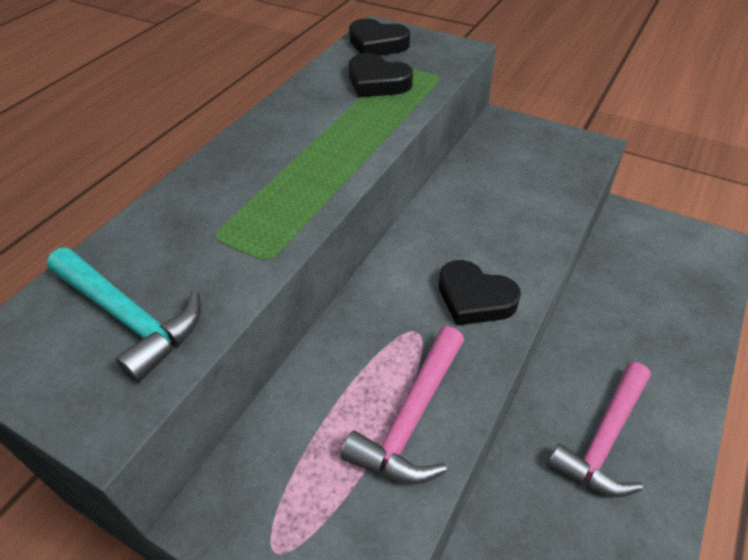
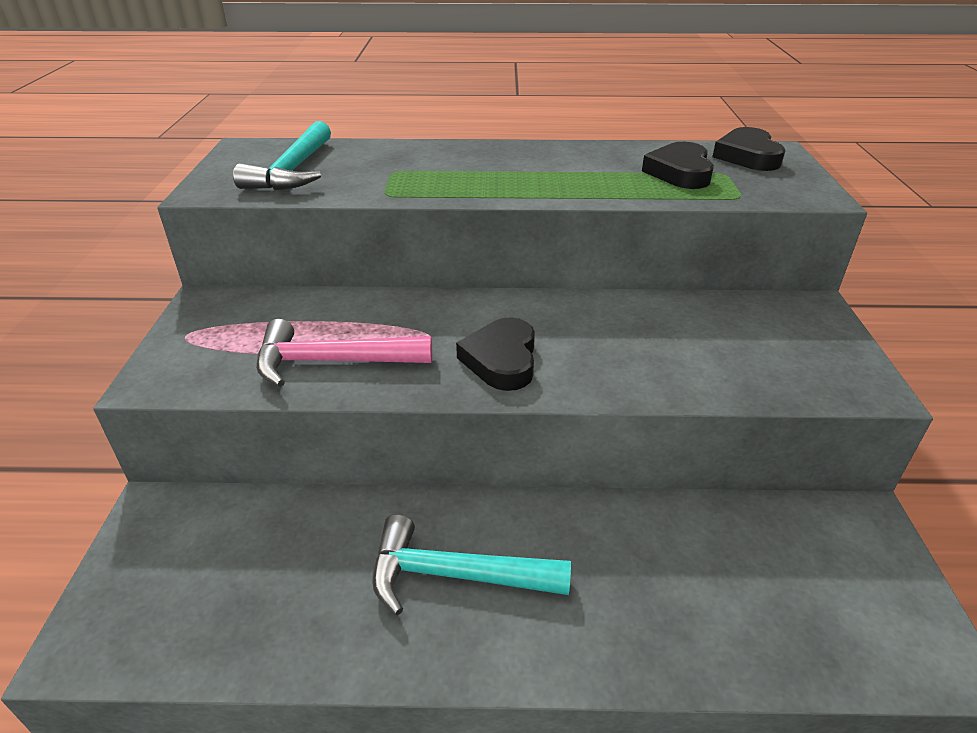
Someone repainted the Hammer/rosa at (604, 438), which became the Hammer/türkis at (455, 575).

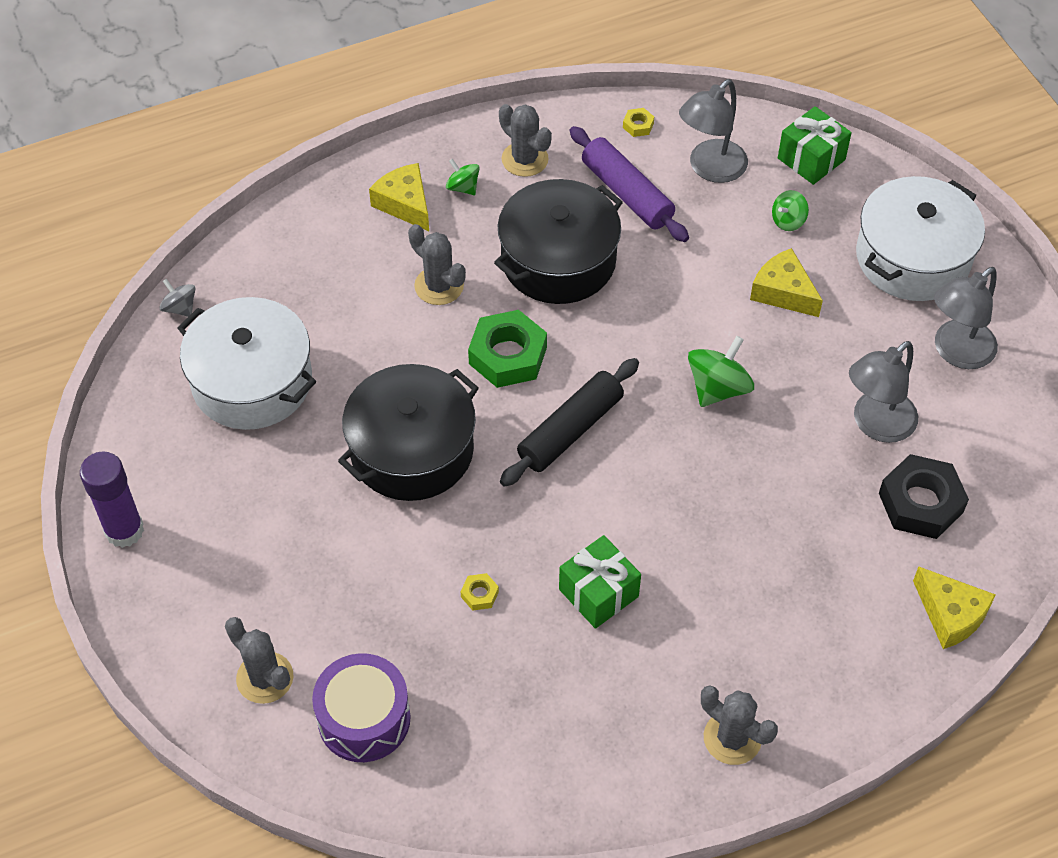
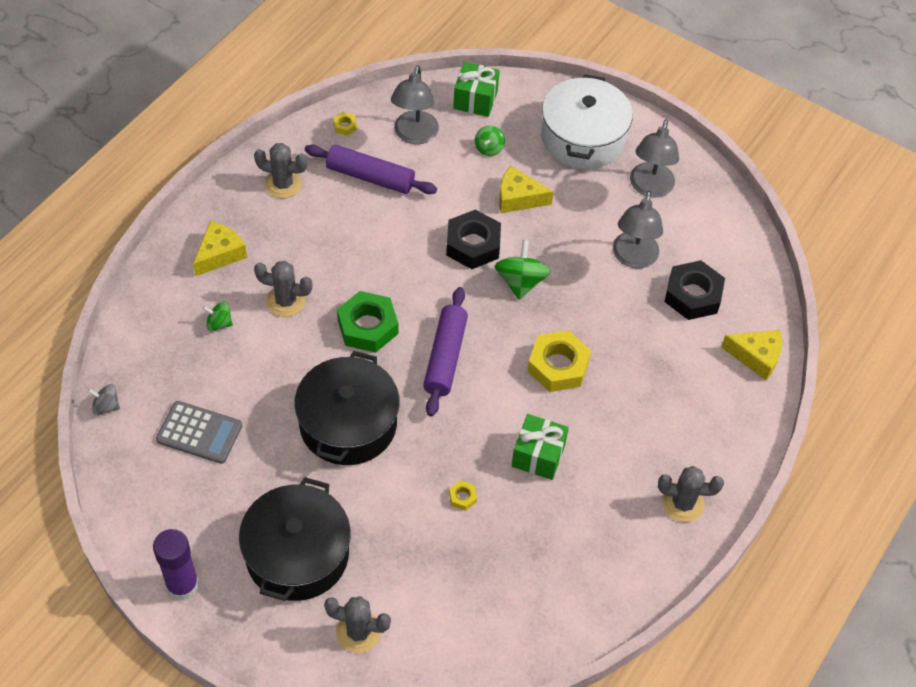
Someone swapped the Kochtopf/weiß at (252, 381) for the Taschenrechner/grau at (199, 433).
Someone rotated the Käse/gelb at (405, 204) by 105 degrees clockwise.
Someone carried the Kreisel/grün from (463, 187) to (219, 323).
Someone carried the Kochtopf/schwarz from (558, 260) to (297, 554).
Someone repainted the Nudelholz/schwarz at (570, 430), which became the Nudelholz/lila at (445, 357).
Someone put down the Sechskantmutter/schwarz at (473, 244).
Someone put down the Sechskantmutter/gelb at (558, 366).
Someone took away the Trommel/lila at (364, 718).

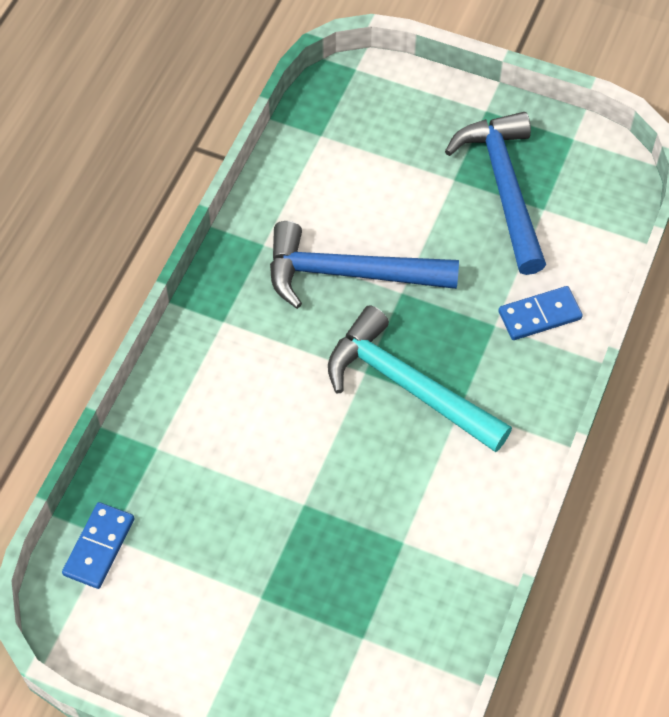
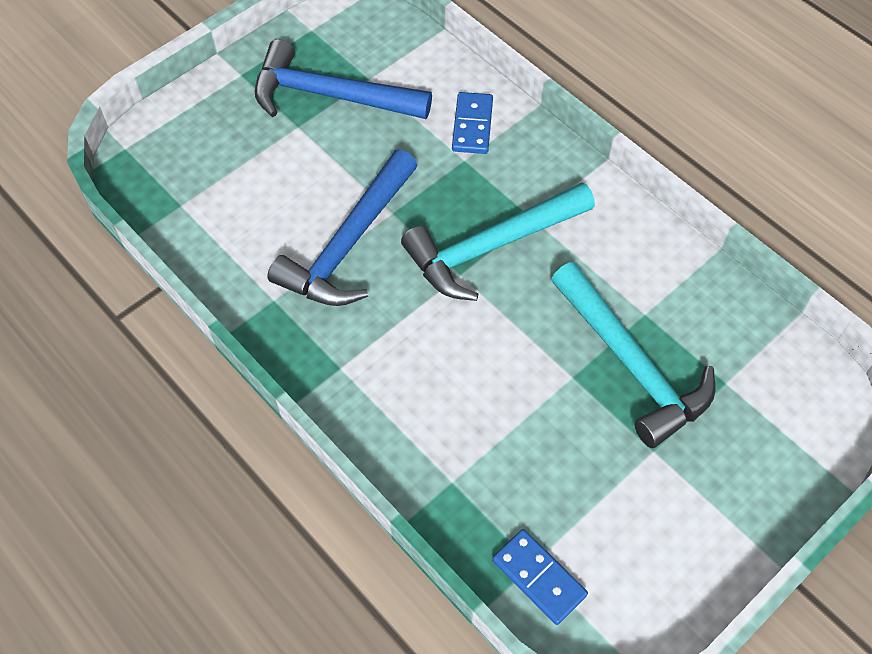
Someone put down the Hammer/türkis at (631, 364).

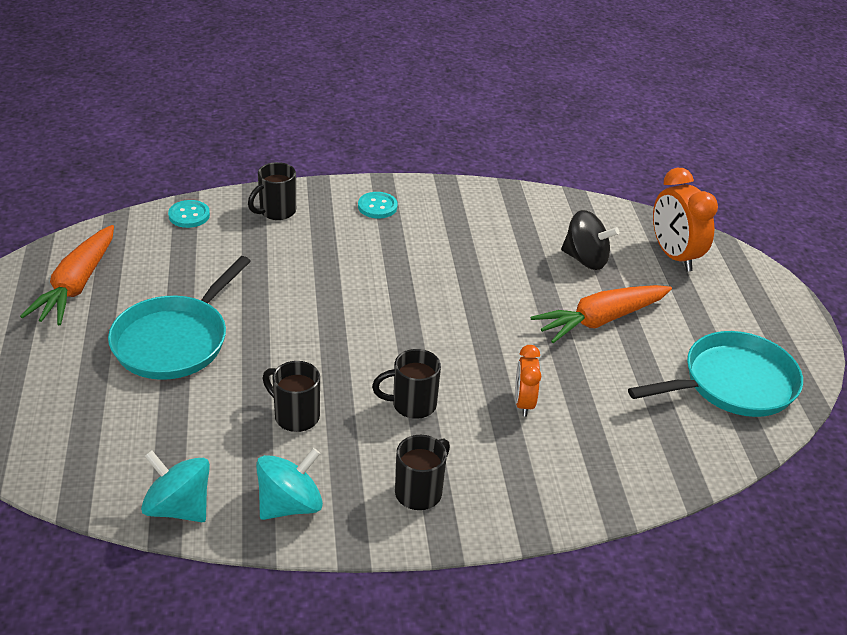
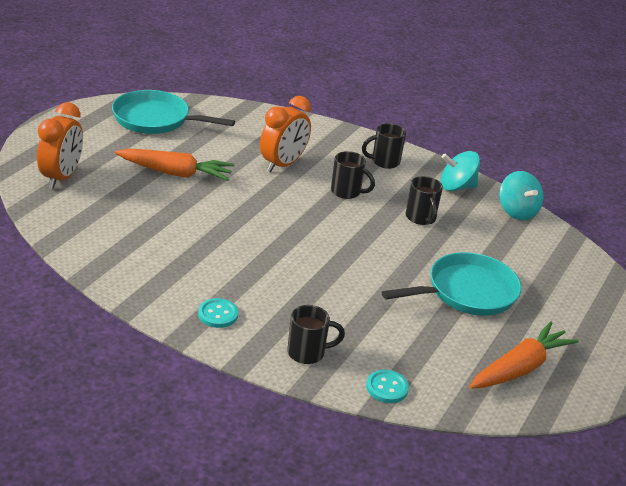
Someone scaled the Wecker/orange at (523, 403) by 1.68.
Someone took away the Kreisel/schwarz at (585, 259).

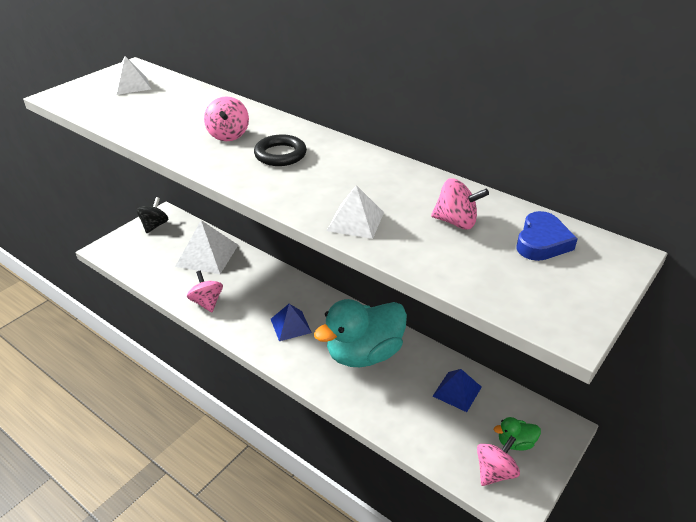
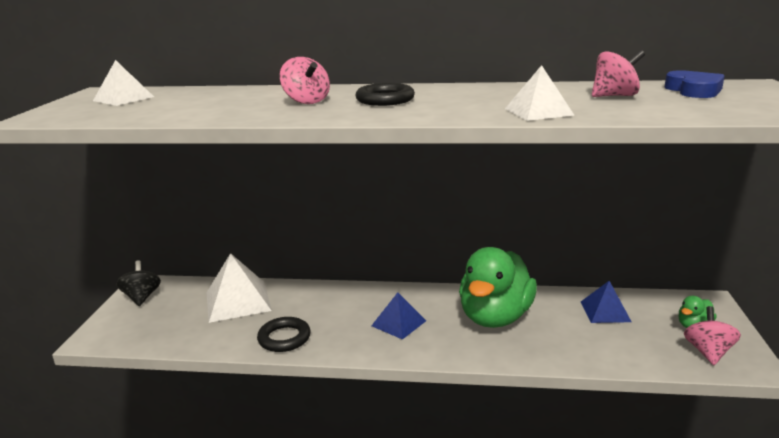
Someone swapped the Kreisel/rosa at (207, 302) for the Ring/schwarz at (284, 338).
Someone repainted the Ente/türkis at (364, 354), which became the Ente/grün at (495, 317).

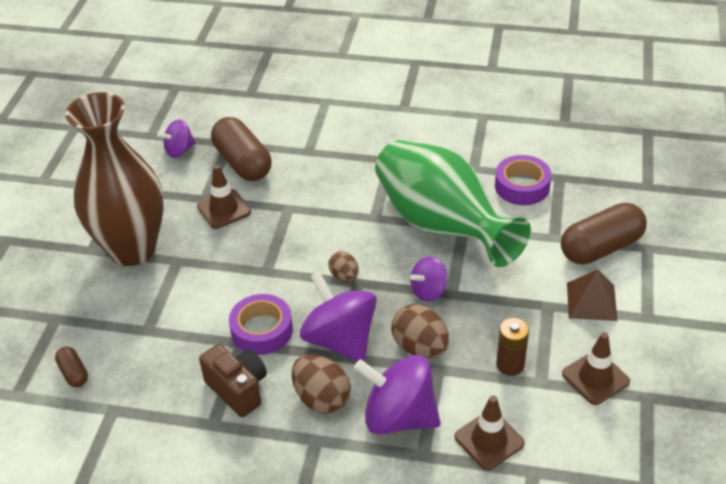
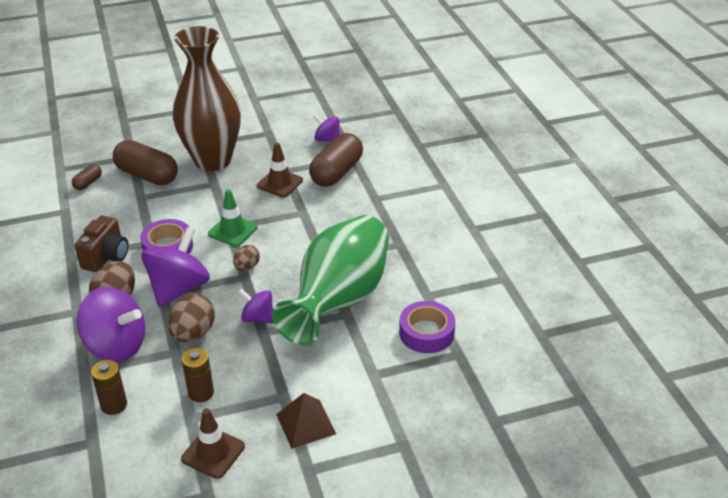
Someone rotated the Kreisel/lila at (399, 416) by 120 degrees clockwise.
Someone swapped the Leitkegel/braun at (489, 440) for the Batterie/braun at (114, 405).
Someone carried the Kapsel/braun from (601, 247) to (147, 175).
Someone put down the Leitkegel/grün at (233, 231).

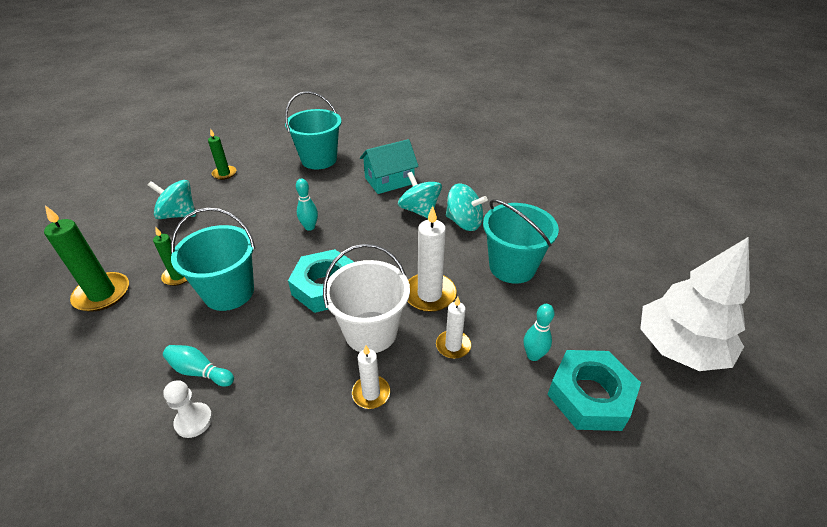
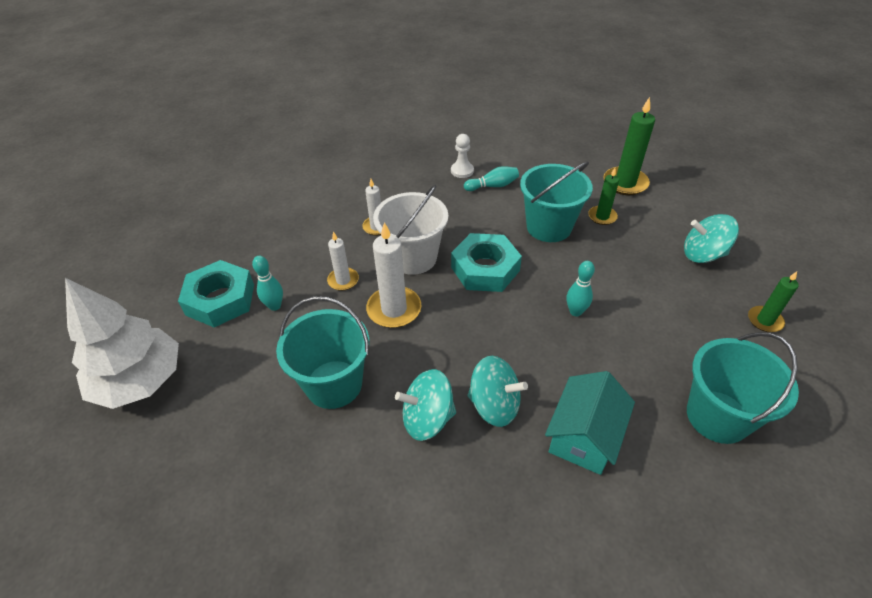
Someone rotated the Kreisel/türkis at (178, 214) by 150 degrees counterclockwise.

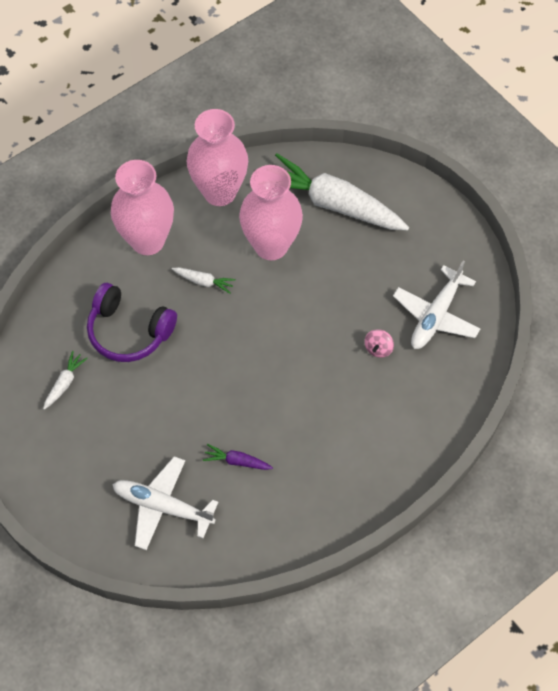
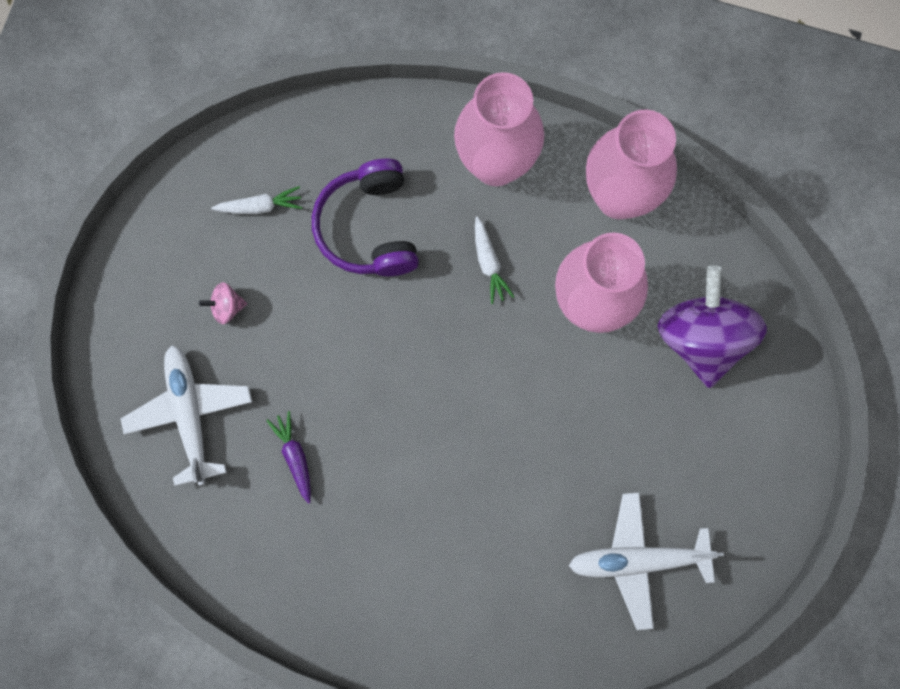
Someone carried the Kreisel/rosa from (378, 348) to (227, 307).
Someone swapped the Karotte/weiß at (333, 204) for the Kreisel/lila at (702, 337).

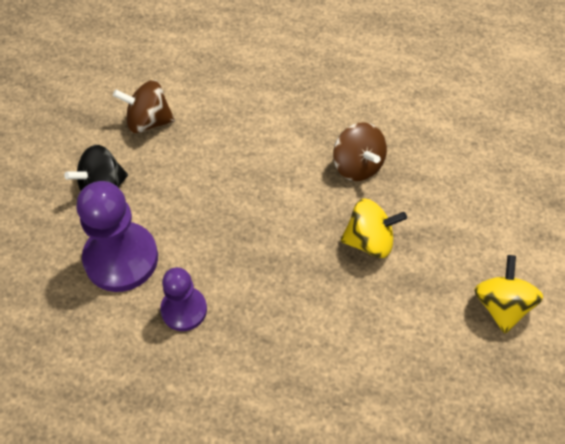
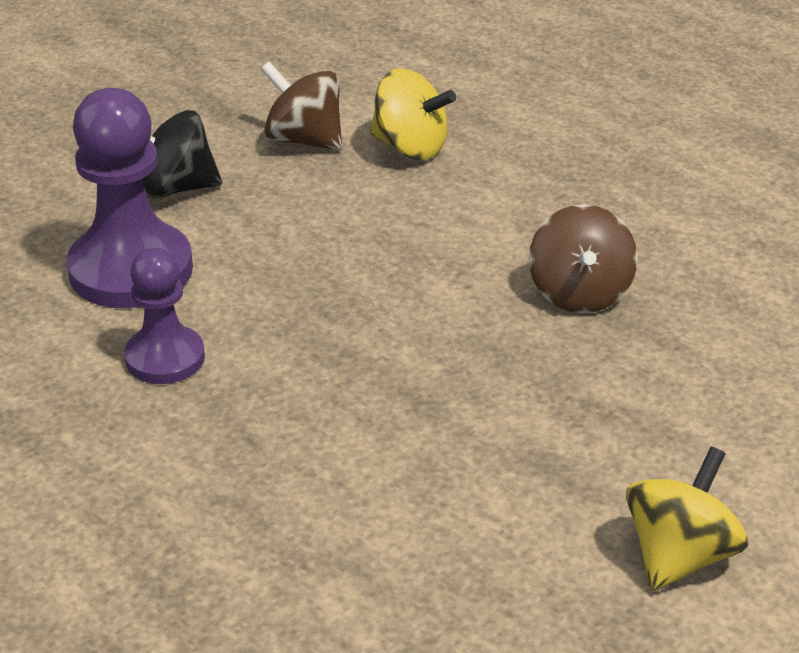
Someone carried the Kreisel/gelb from (369, 241) to (410, 147).

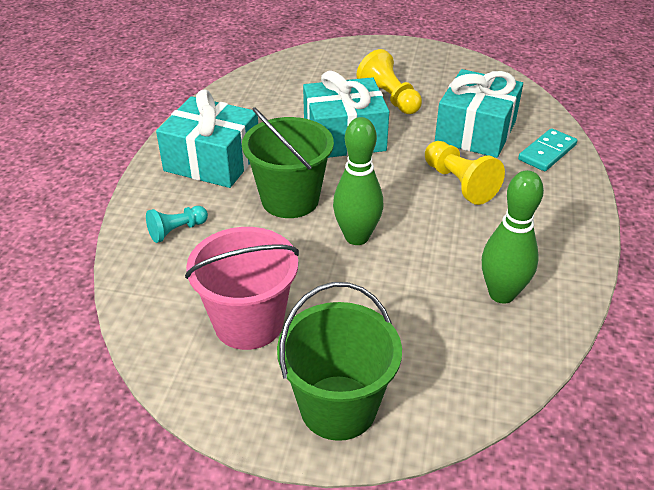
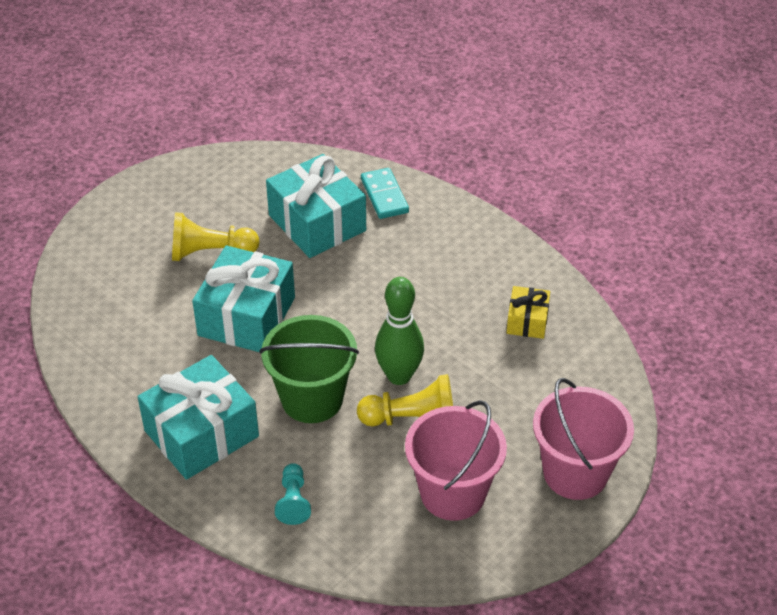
Someone carried the Bauer/gelb from (459, 183) to (412, 419).
Someone swapped the Bowlingkegel/grün at (501, 294) for the Geschenk/gelb at (527, 321).
Someone repainted the Eimer/grün at (338, 407), which became the Eimer/rosa at (575, 473).

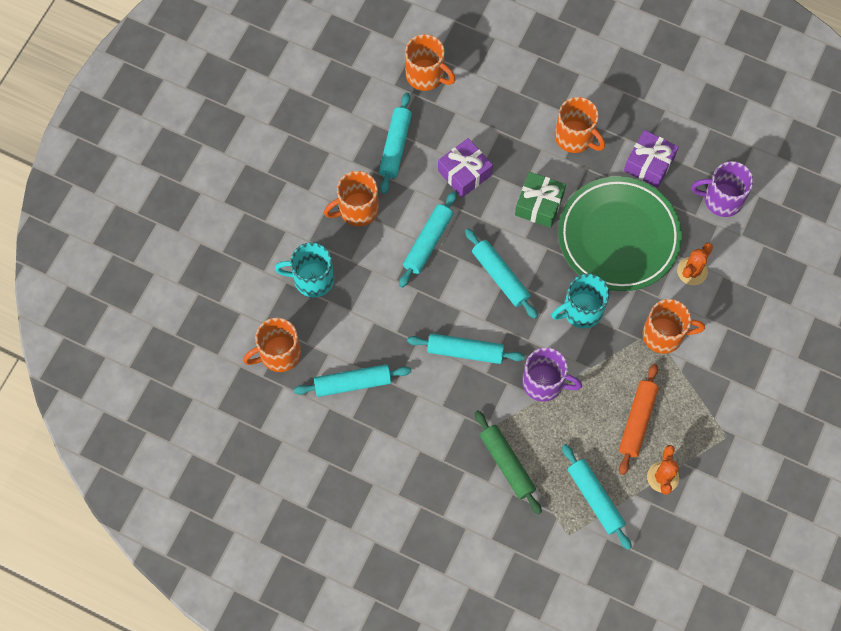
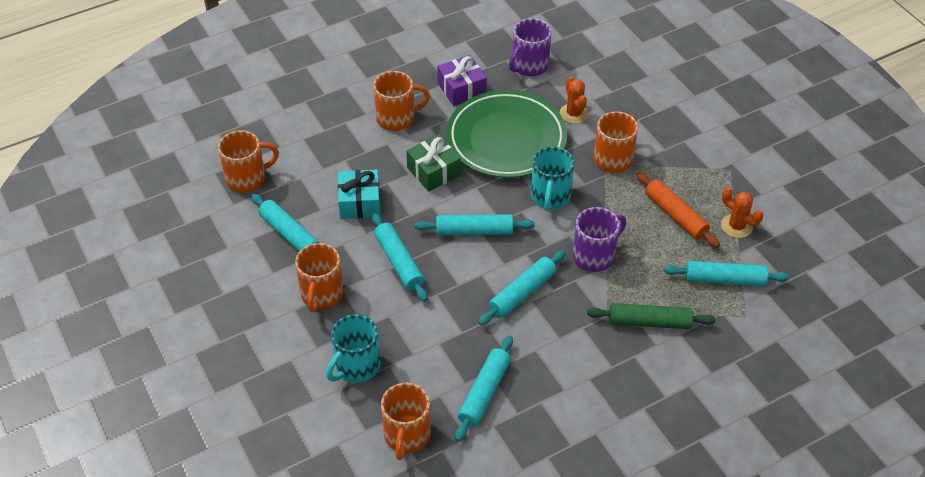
Someone repainted the Geschenk/lila at (464, 173), which became the Geschenk/türkis at (360, 202).

